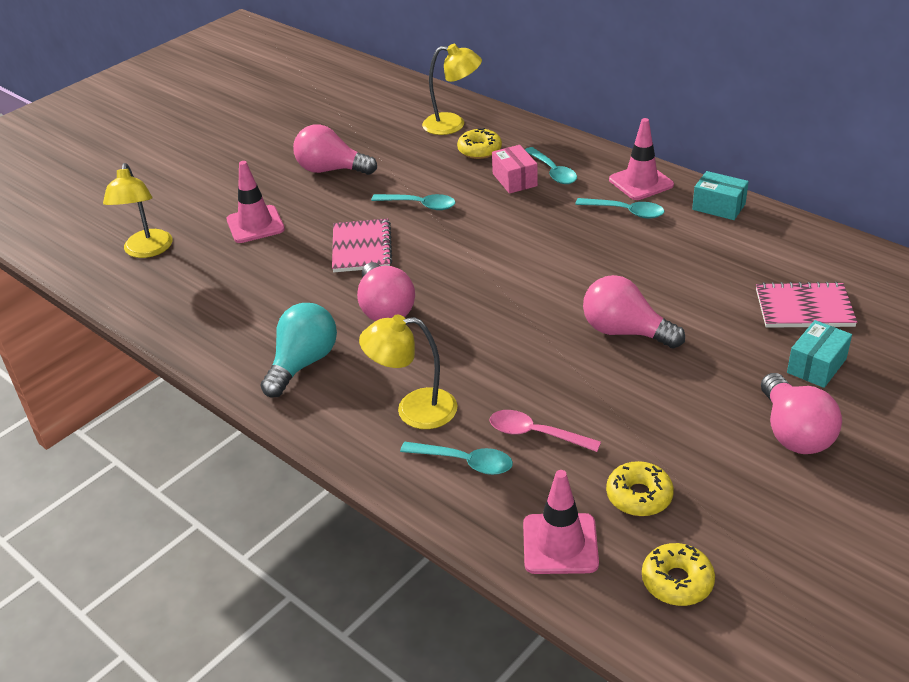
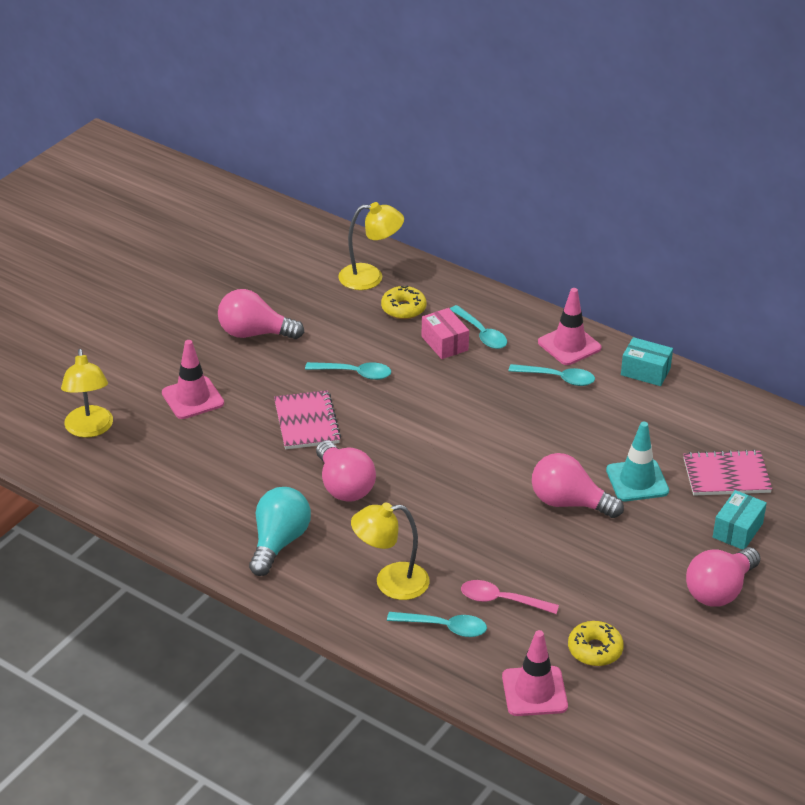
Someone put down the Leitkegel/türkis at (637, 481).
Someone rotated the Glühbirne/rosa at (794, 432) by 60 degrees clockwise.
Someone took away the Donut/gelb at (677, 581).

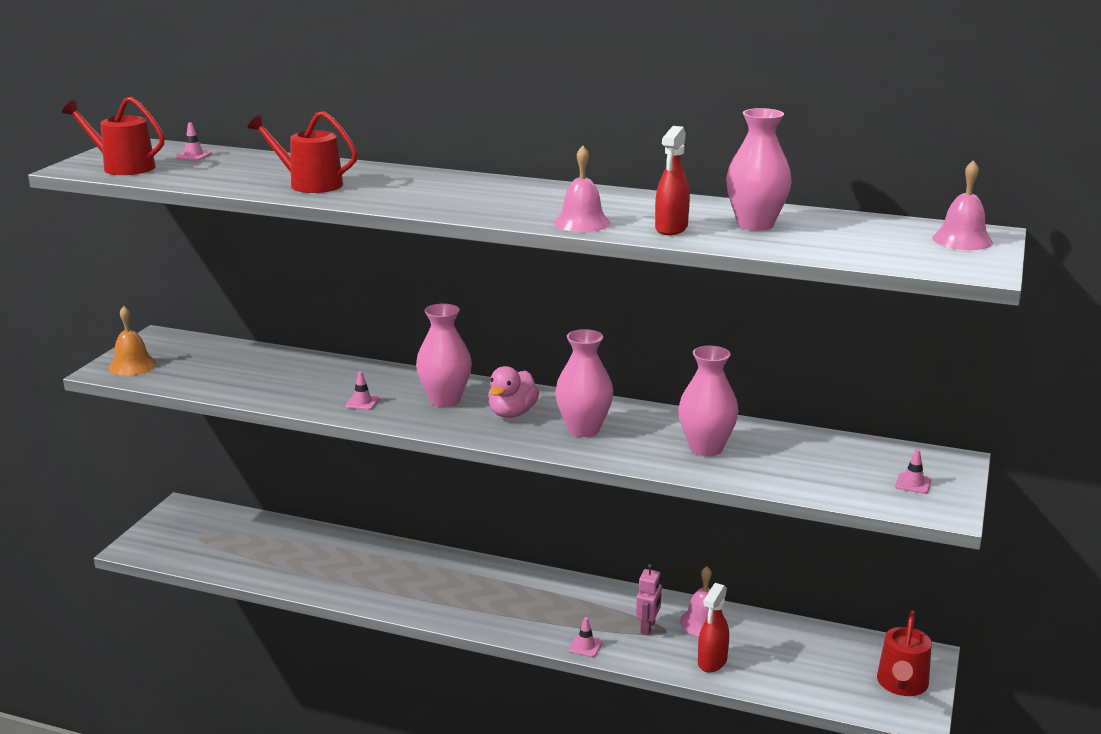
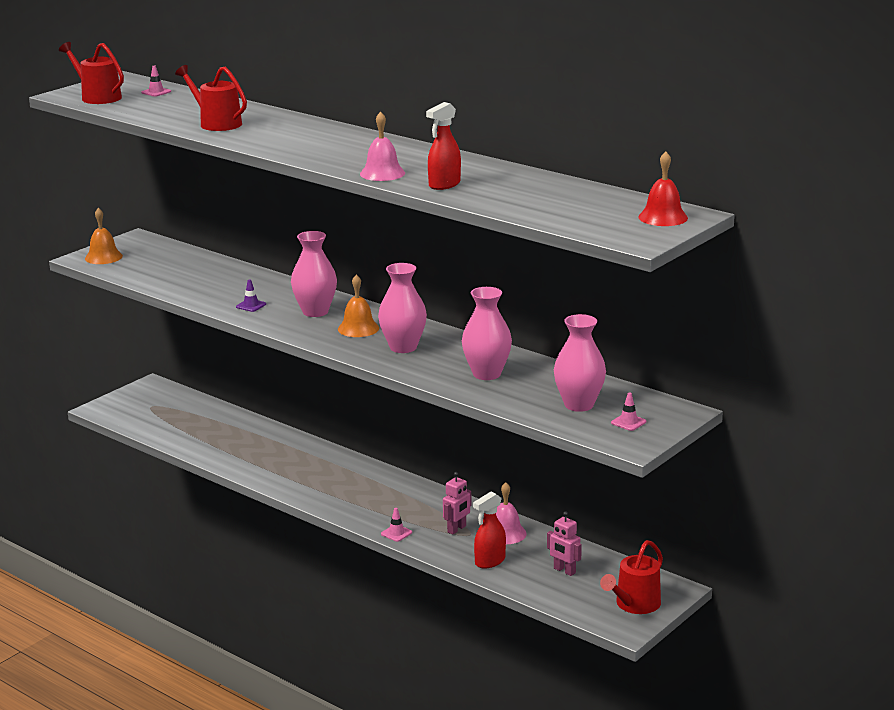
Someone repainted the Leitkegel/rosa at (362, 402), which became the Leitkegel/lila at (251, 305).
Someone swapped the Ente/rosa at (512, 413) for the Glocke/orange at (358, 328).
Someone put down the Roboter/rosa at (564, 571).
Someone carried the Vase/rosa from (755, 224) to (579, 405).
Someone repainted the Glocke/rosa at (962, 240), which became the Glocke/rot at (663, 217).

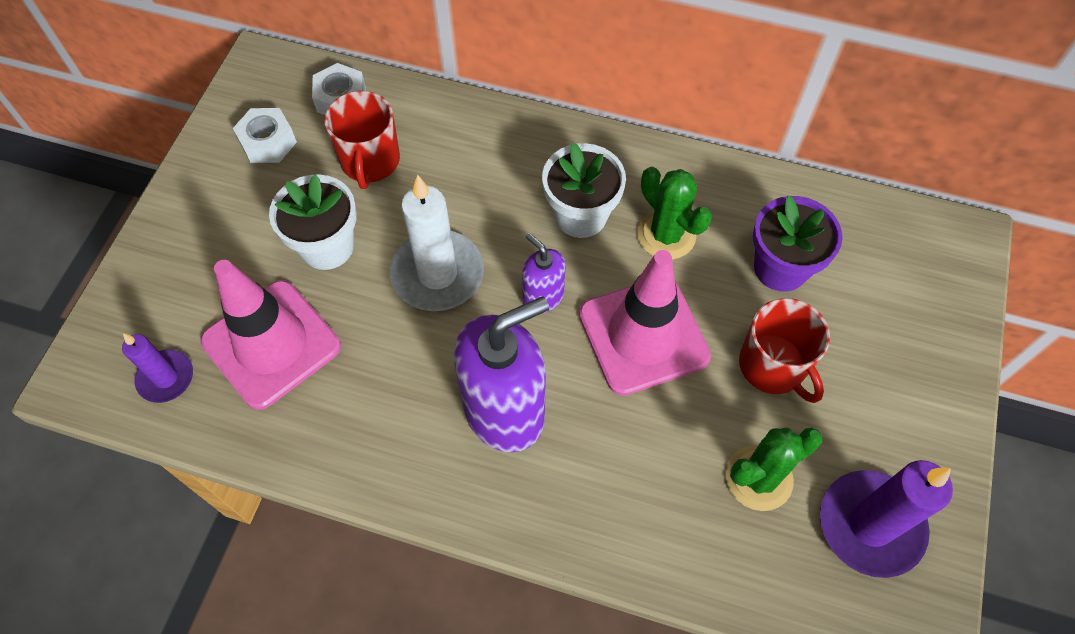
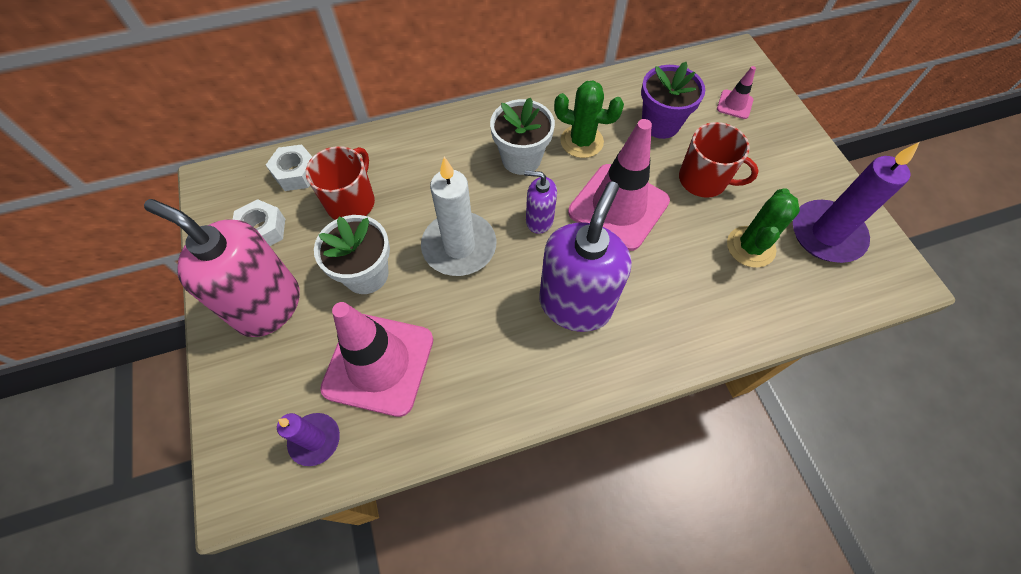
Someone put down the Seifenspender/rosa at (268, 305).
Someone rotated the Tasse/rot at (370, 161) by 120 degrees counterclockwise.
Someone put down the Leitkegel/rosa at (734, 104).

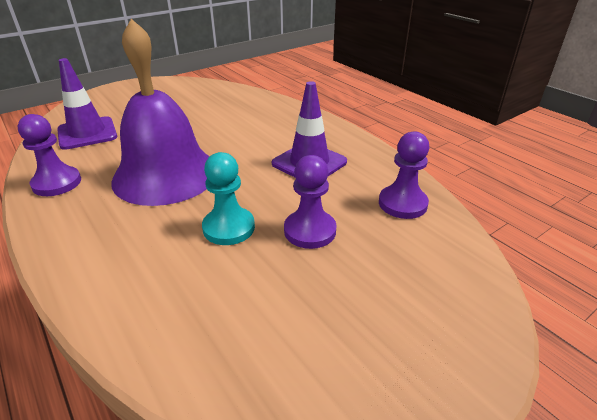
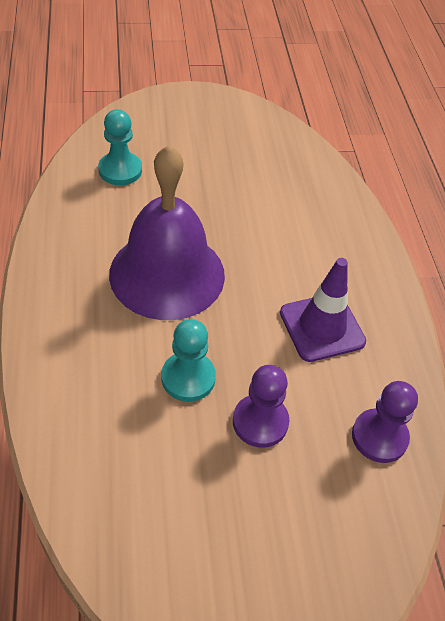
Someone swapped the Leitkegel/lila at (87, 133) for the Bauer/türkis at (120, 170).
Someone took away the Bauer/lila at (57, 183).

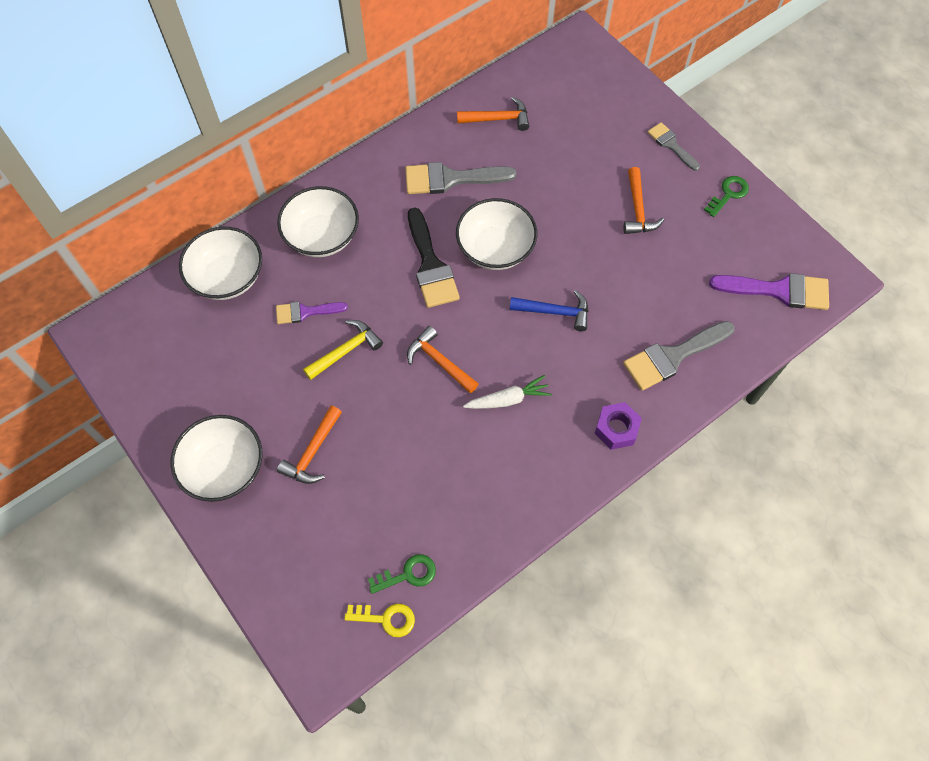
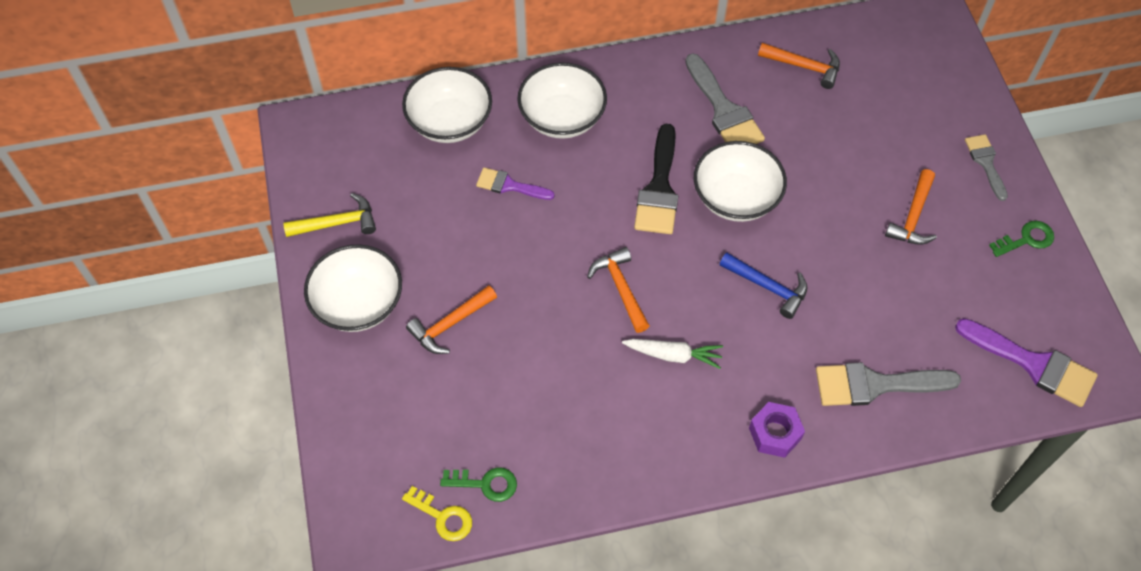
Someone carried the Hammer/gelb from (346, 351) to (337, 223).
Someone rotated the Pinsel/grau at (451, 179) by 135 degrees counterclockwise.

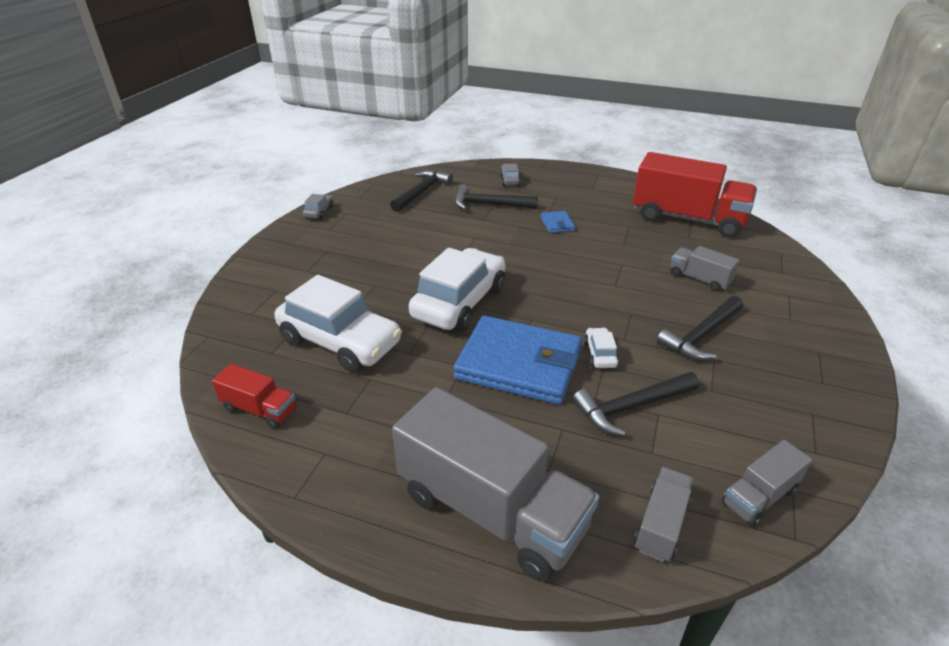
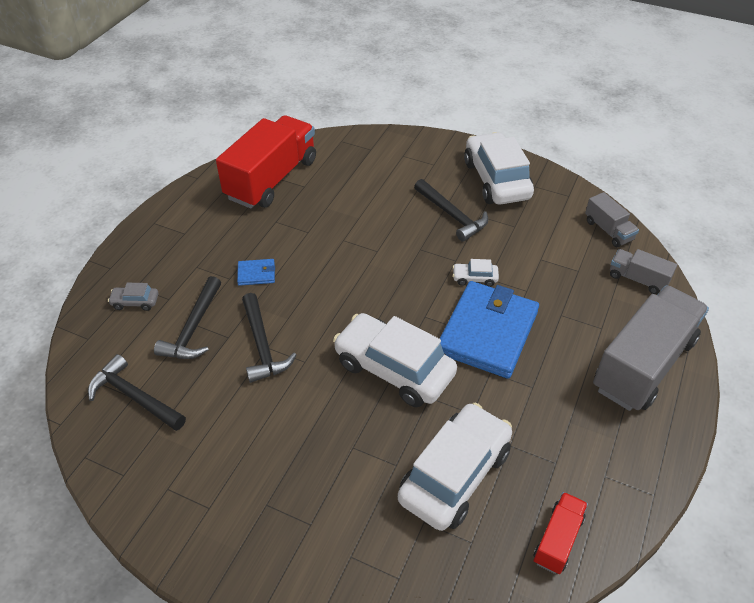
Someone carried the Hammer/schwarz from (631, 407) to (262, 345).
Someone put down the Auto/weiß at (496, 180).
Someone took away the Auto/grau at (319, 212).
Someone took away the Lastwagen/grau at (699, 278).

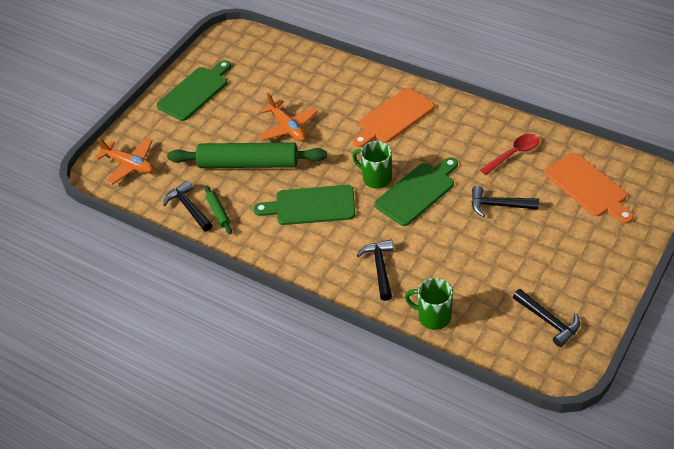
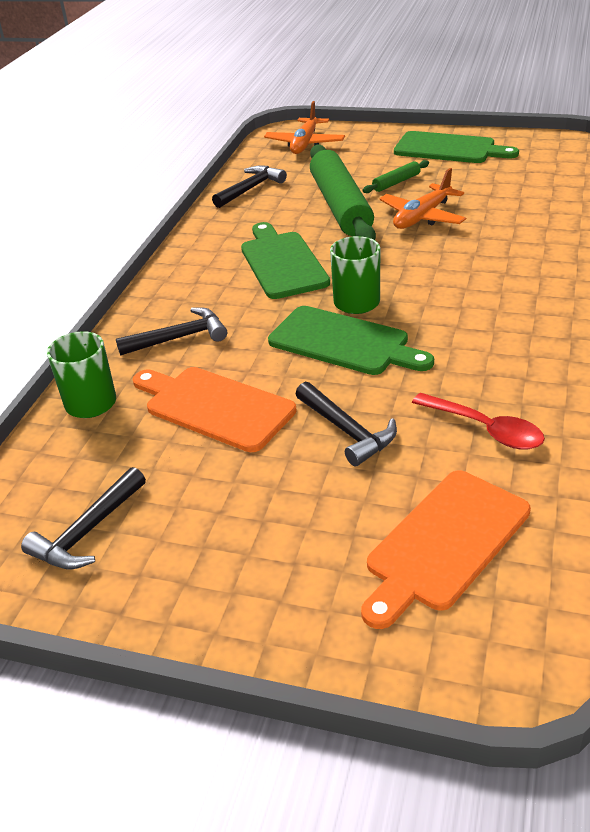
Someone carried the Schneidebrett/orange from (394, 117) to (214, 407).
Someone rotated the Hammer/schwarz at (499, 205) by 150 degrees clockwise.
Someone carried the Nudelholz/grün from (218, 212) to (396, 182).

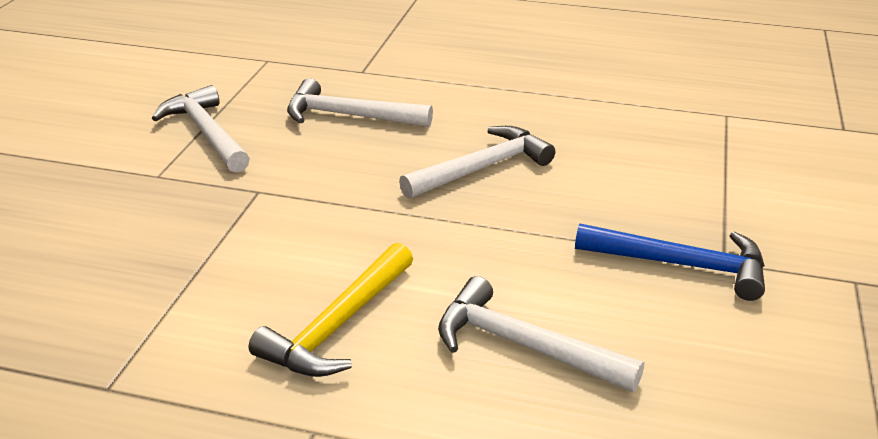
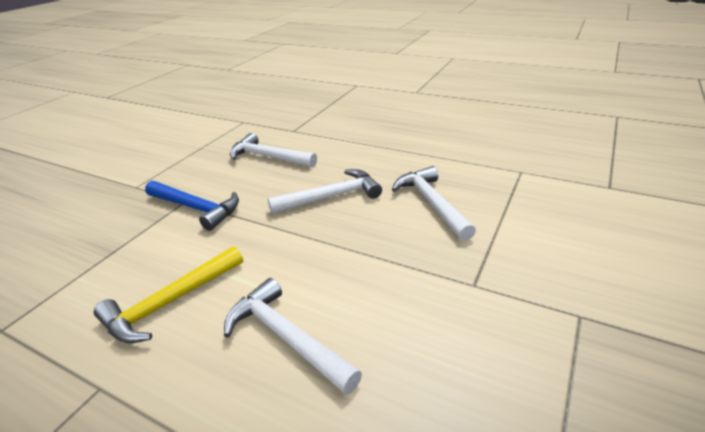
Someone carried the Hammer/blau from (681, 265) to (196, 208).
Someone carried the Hammer/weiß from (206, 133) to (431, 203).

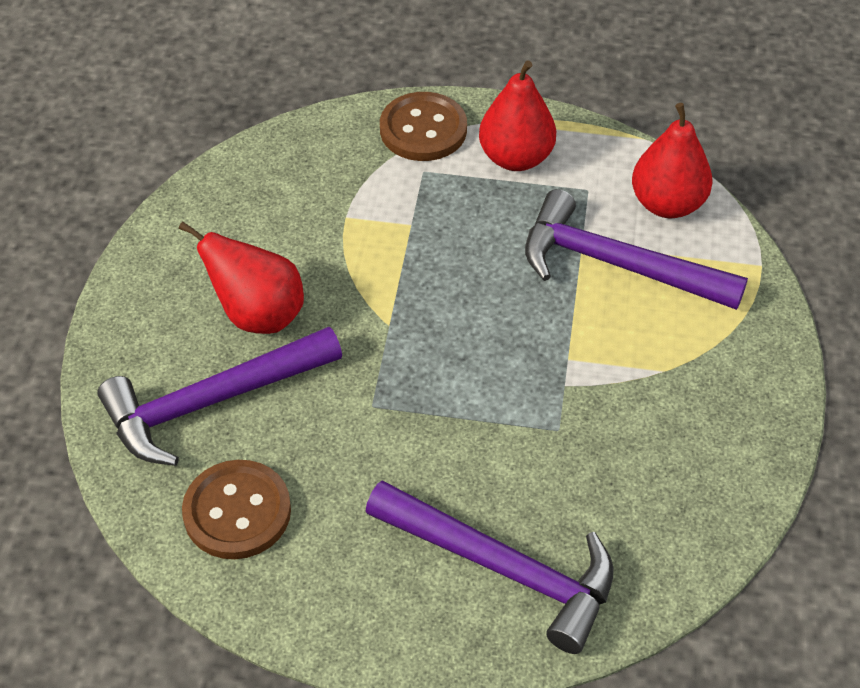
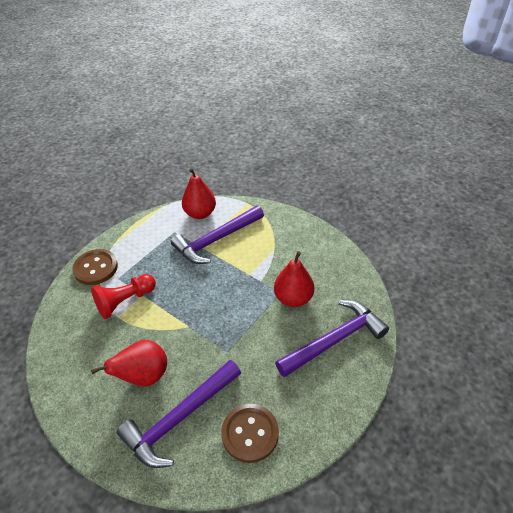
Someone put down the Bauer/rot at (125, 301).
Someone rotated the Hammer/lila at (212, 402) by 45 degrees clockwise.
Someone carried the Birne/rot from (516, 158) to (293, 298).

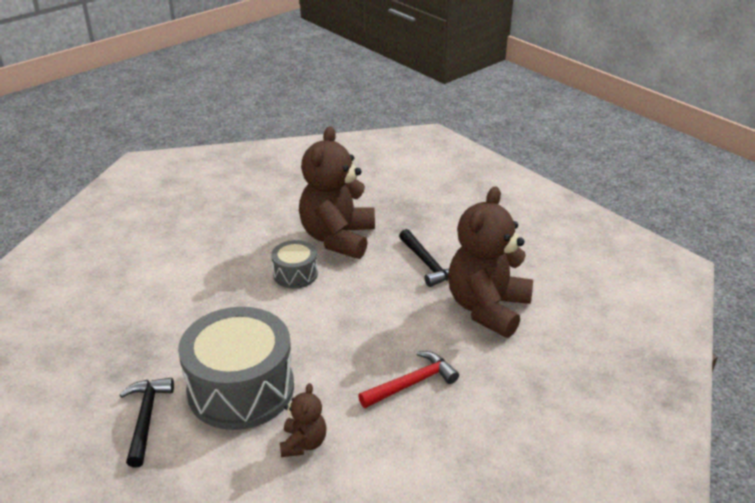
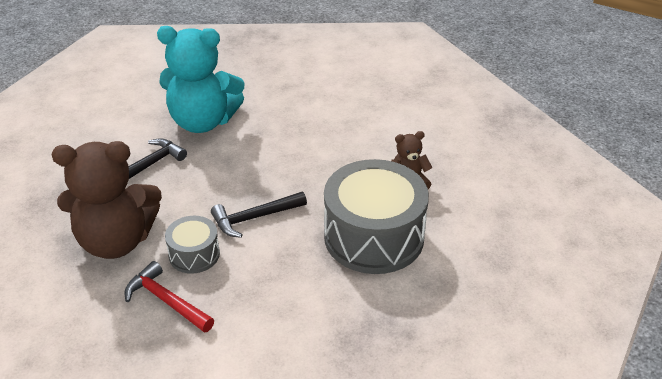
Someone carried the Hammer/rot from (412, 383) to (166, 301).
Someone repainted the Teddybär/braun at (487, 308), which became the Teddybär/türkis at (203, 121).
Someone carried the Hammer/schwarz from (146, 418) to (254, 218).

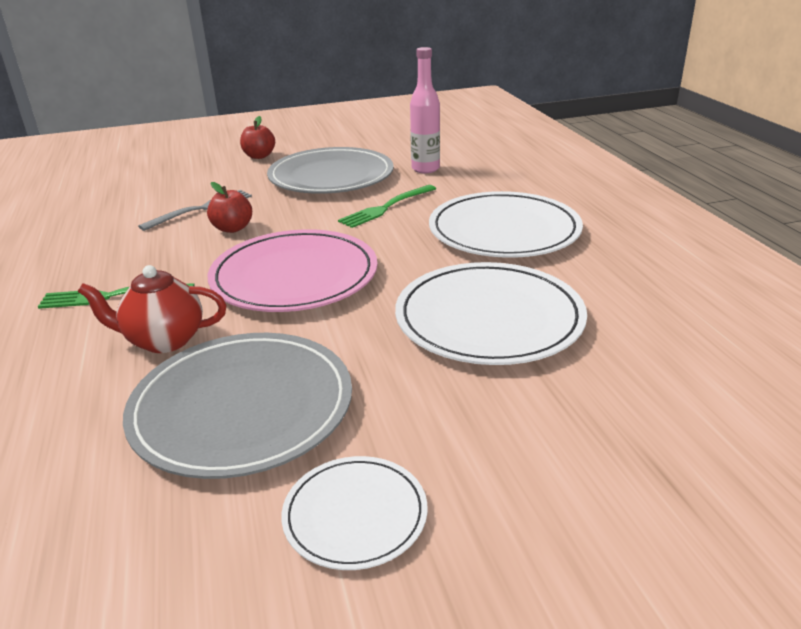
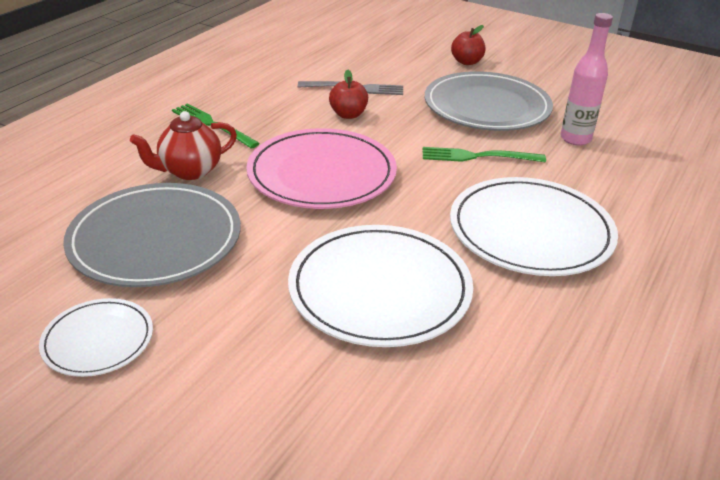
Someone rotated the Teekanne/rot at (164, 340) by 75 degrees counterclockwise.

